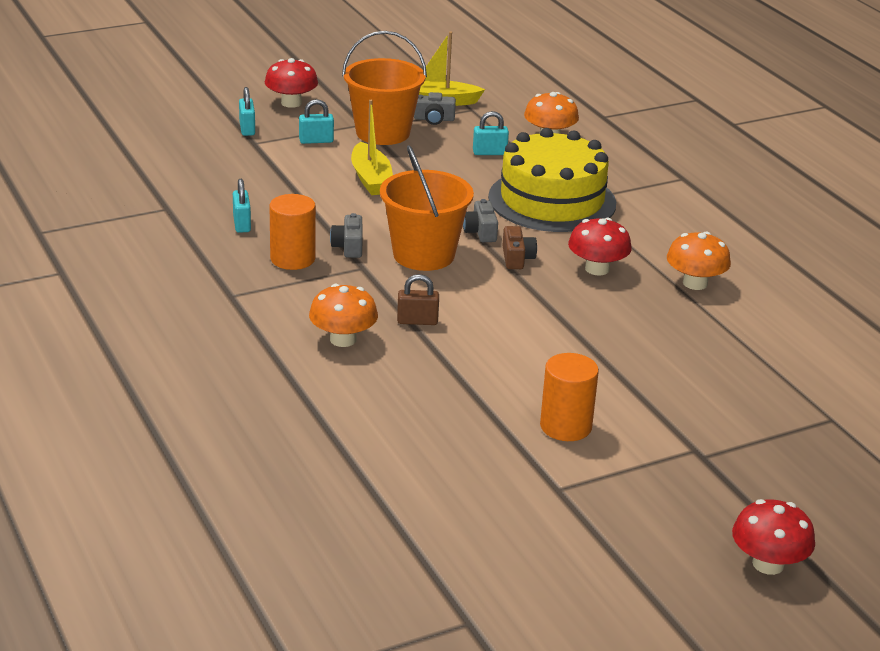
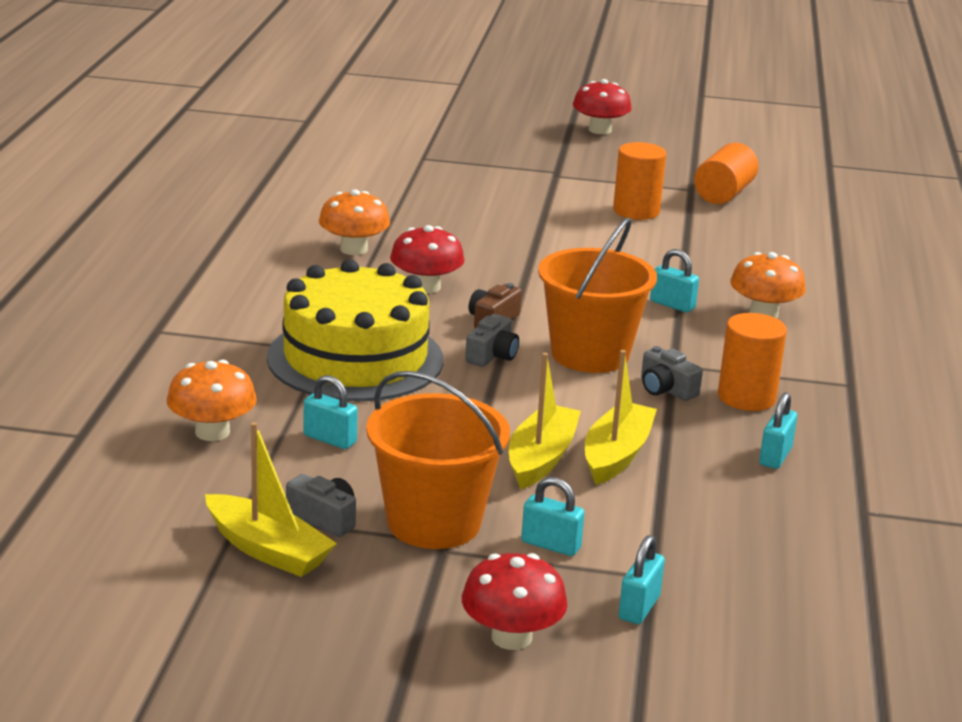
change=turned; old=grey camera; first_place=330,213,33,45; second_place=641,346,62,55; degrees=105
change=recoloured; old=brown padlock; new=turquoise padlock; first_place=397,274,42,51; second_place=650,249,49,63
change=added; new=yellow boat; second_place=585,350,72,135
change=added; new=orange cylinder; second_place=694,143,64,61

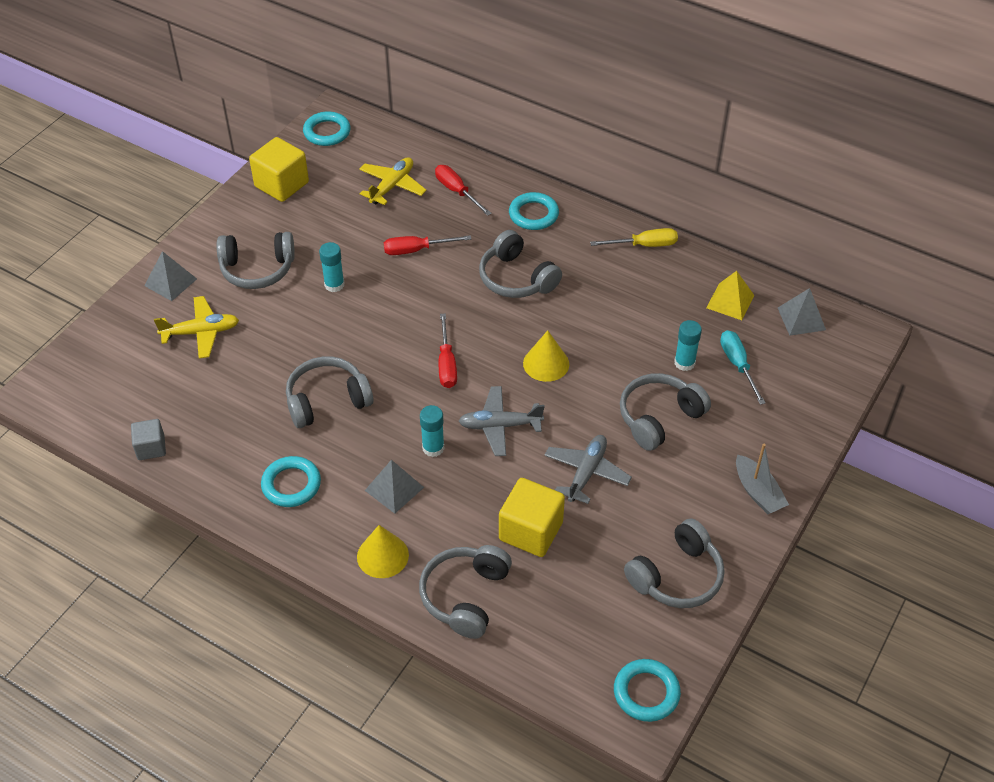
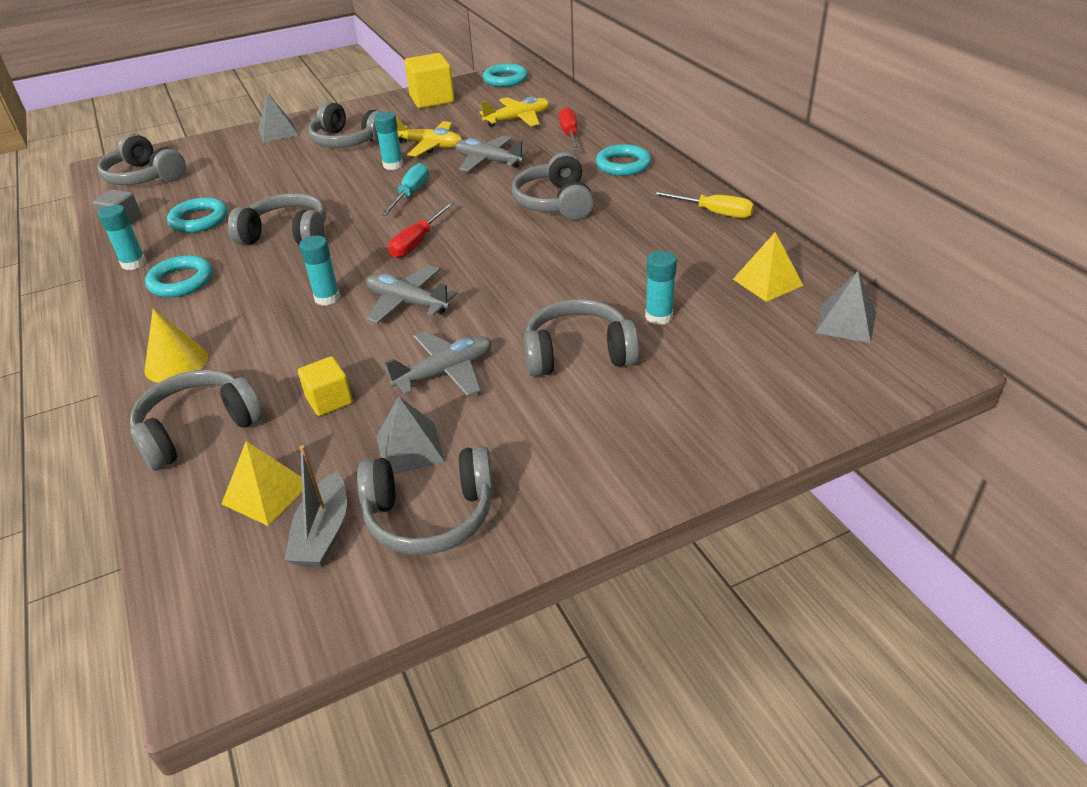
change=moved; old=yellow plane; first_place=154,296,85,63; second_place=396,116,66,41
change=moved; old=grey pyramid; first_place=365,460,59,54; second_place=377,396,68,79
change=replaced; old=red screwdriver; new=grey plane; first_place=384,235,87,20; second_place=455,135,73,37
change=resized; old=yellow cube; first_place=499,478,66,79; second_place=298,356,55,60; factor=0.59
change=removed; old=yellow cone; first_place=523,330,46,52
change=moved; old=turquoise ring; first_place=614,659,67,63; second_place=167,197,61,36
change=moved; old=turquoise screwdriver; first_place=720,330,46,75; second_place=381,163,48,53
change=moved; old=grey boat; first_place=736,444,53,70; second_place=284,445,63,122
change=added; new=grey headphones; second_place=97,133,89,52
change=added; new=turquoise glue stick; second_place=98,205,48,65
change=added; new=yellow pyramid; second_place=221,441,81,85

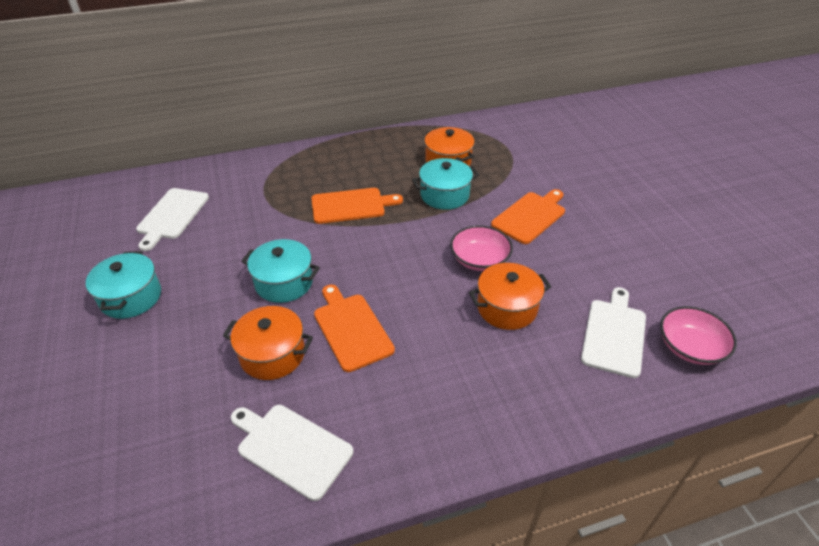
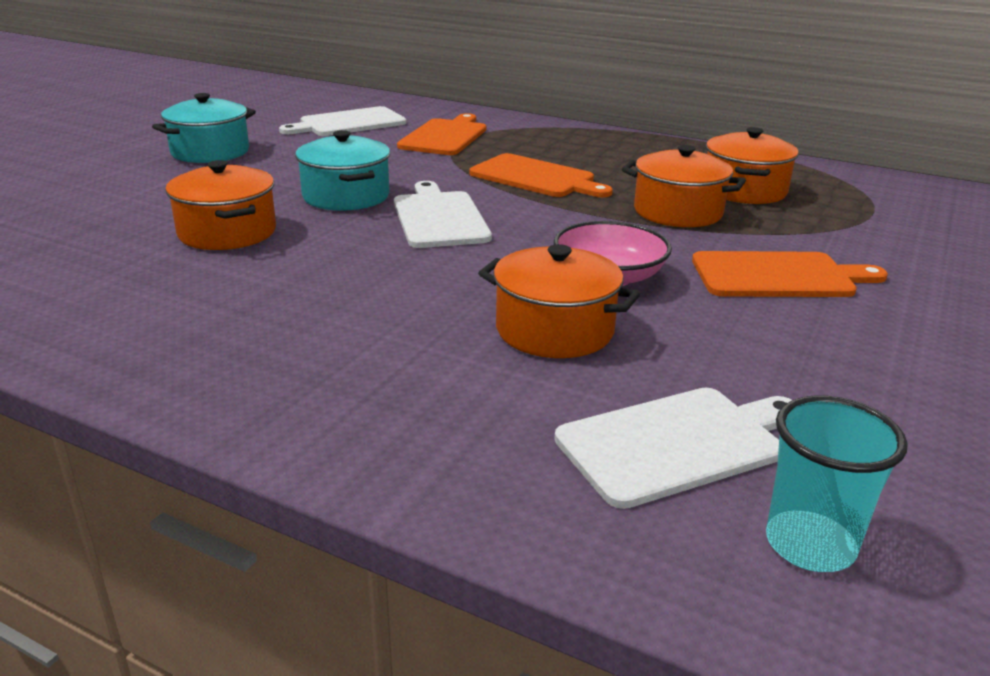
change=moved; old=white cutting board; first_place=231,405,122,96; second_place=394,181,98,67
change=moved; old=orange cutting board; first_place=314,285,81,87; second_place=397,113,89,42
change=recoloured; old=turquoise pot; new=orange pot; first_place=412,158,67,52; second_place=622,145,124,82
change=replaced; old=pink bowl; new=turquoise cup; first_place=660,306,77,59; second_place=766,395,142,177

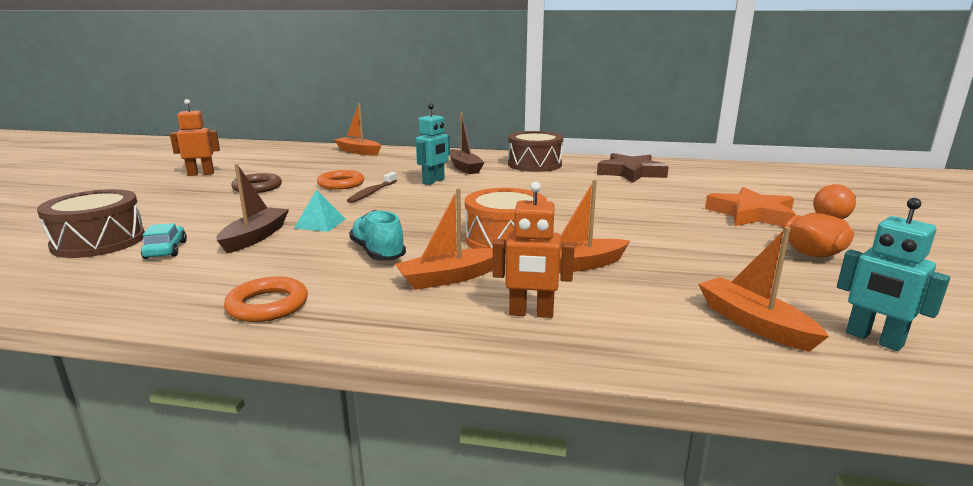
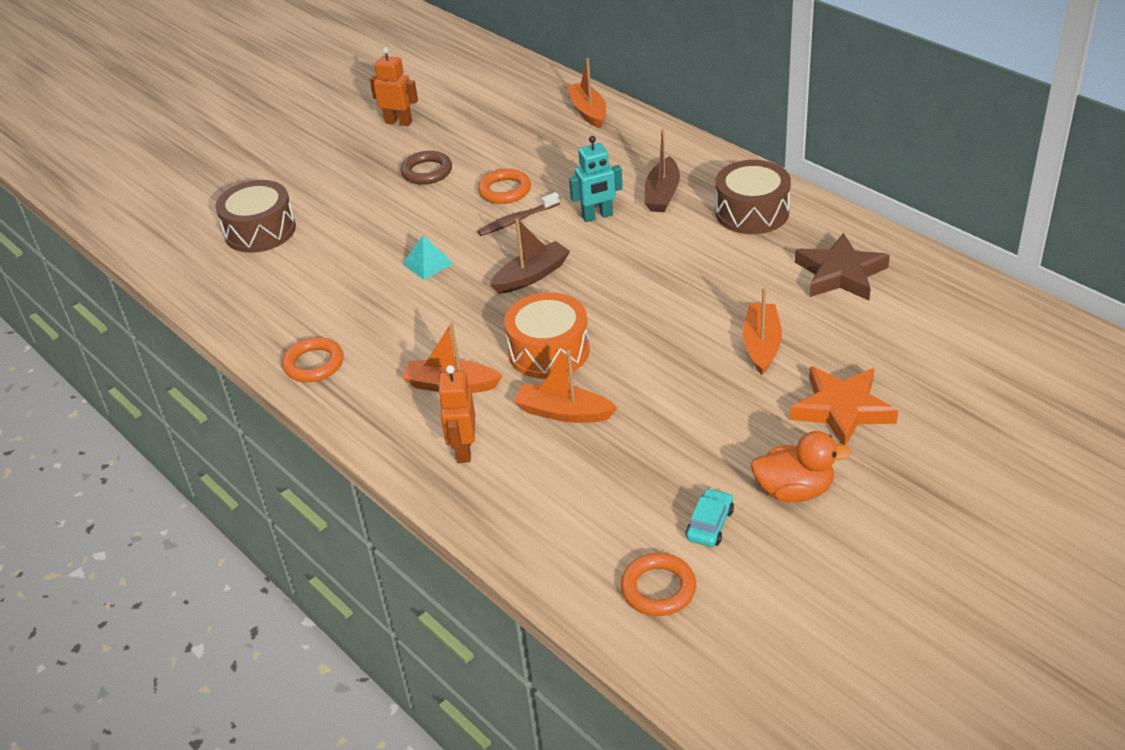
change=moved; old=turquoise car; first_place=141,223,46,36; second_place=686,488,48,59
change=moved; old=brown boat; first_place=216,164,73,89; second_place=490,218,80,76
change=removed; old=turquoise shoe; first_place=349,210,57,50
change=turned; old=orange robot; first_place=493,181,82,137; second_place=438,365,37,98; degrees=45
change=moved; old=orange boat; first_place=698,227,131,125; second_place=743,288,39,87
change=replaced; old=turquoise robot; new=orange ring; first_place=837,198,113,153; second_place=621,553,75,63

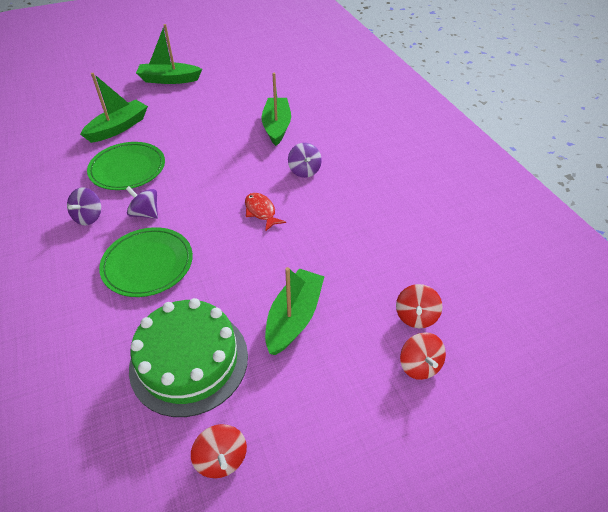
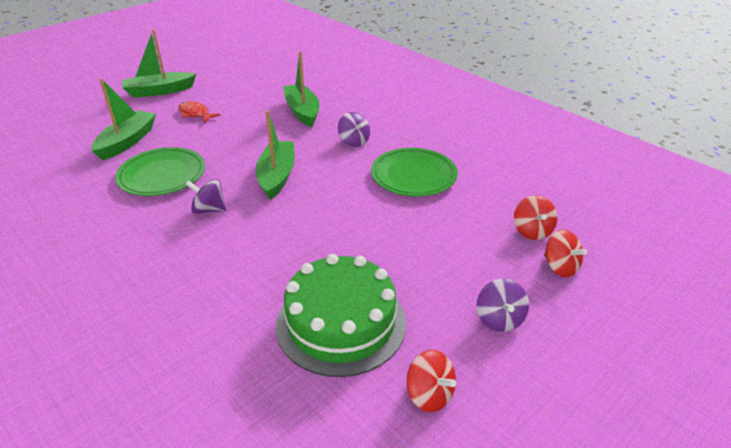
change=moved; old=purple spinning top; first_place=67,187,34,38; second_place=477,278,52,54
change=moved; old=green plate; first_place=99,227,94,70; second_place=371,148,87,48
change=moved; old=red fish; first_place=245,193,41,39; second_place=178,101,42,22
change=moved; old=green boat; first_place=265,267,60,88; second_place=256,110,38,90

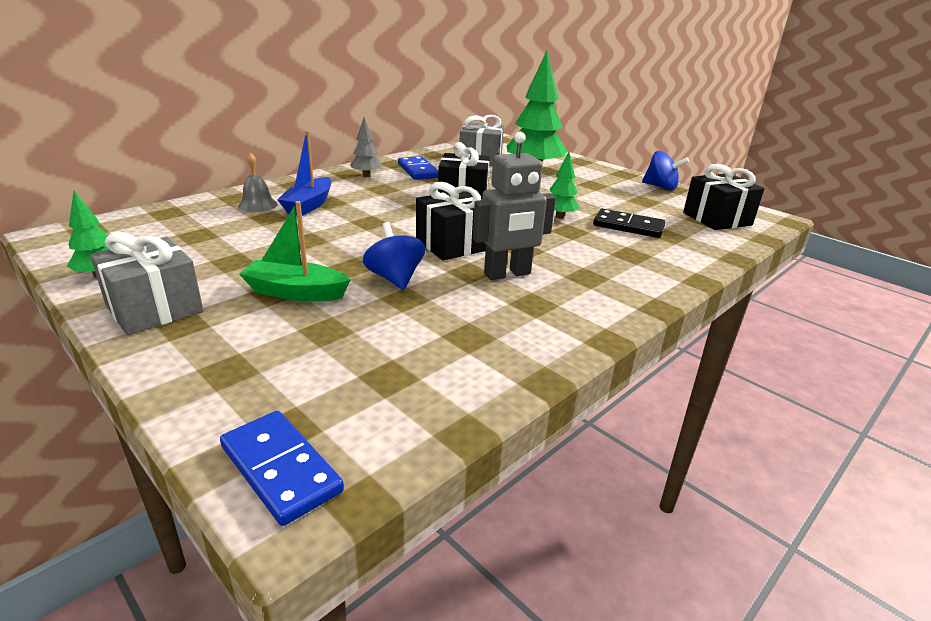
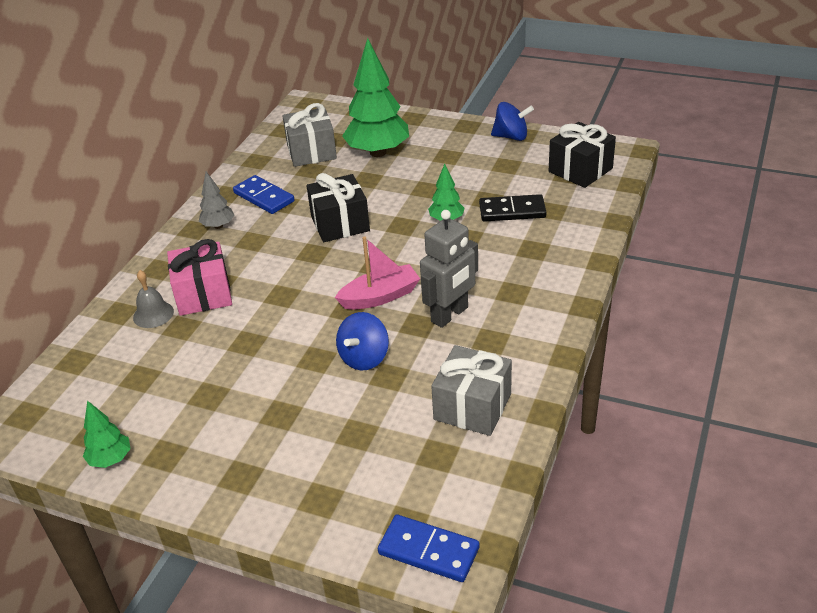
change=moved; old=grey gift; first_place=90,232,114,103; second_place=431,345,81,91
change=removed; old=green boat; first_place=239,201,112,100
change=replaced; old=blue boat; new=pink gift; first_place=277,131,55,85; second_place=167,239,65,77
change=turned; old=blue spinning top; first_place=363,222,63,68; second_place=336,312,53,58; degrees=-105
change=replaced; old=black gift; new=pink boat; first_place=416,182,70,79; second_place=335,236,85,74

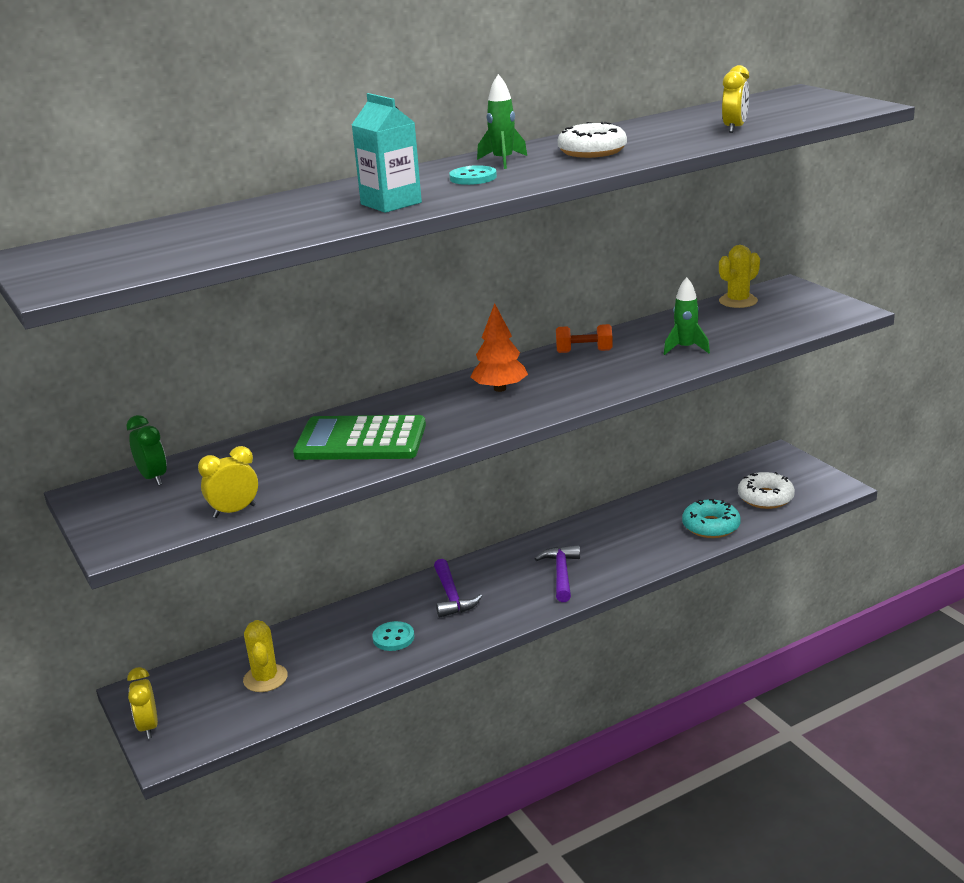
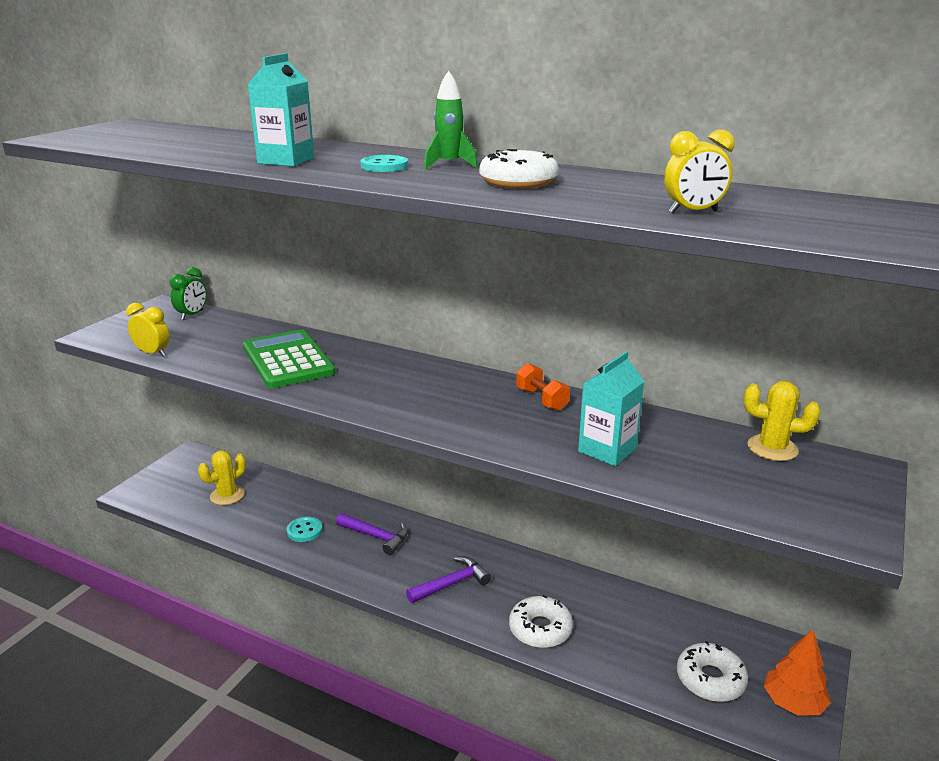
change=removed; old=yellow clock; first_place=127,667,31,72
change=turned; old=purple hammer; first_place=434,559,48,59; second_place=336,513,72,42; degrees=-105
change=moved; old=orange tree; first_place=470,303,58,89; second_place=764,630,67,85
change=replaced; old=green rocket; new=turquoise carton; first_place=664,277,46,78; second_place=578,351,66,115
change=removed; old=turquoise donut; first_place=682,499,59,39
change=added; new=white donut; second_place=509,595,64,53

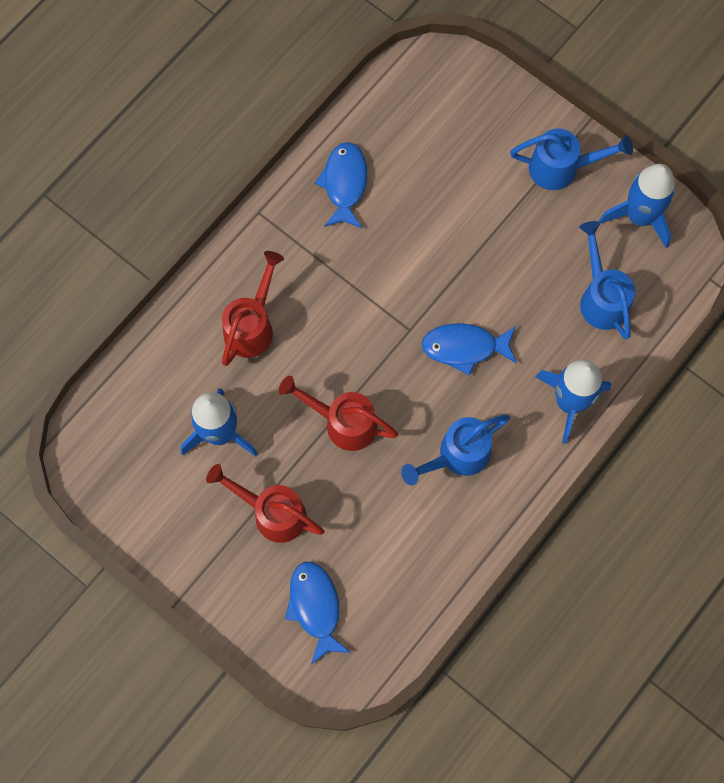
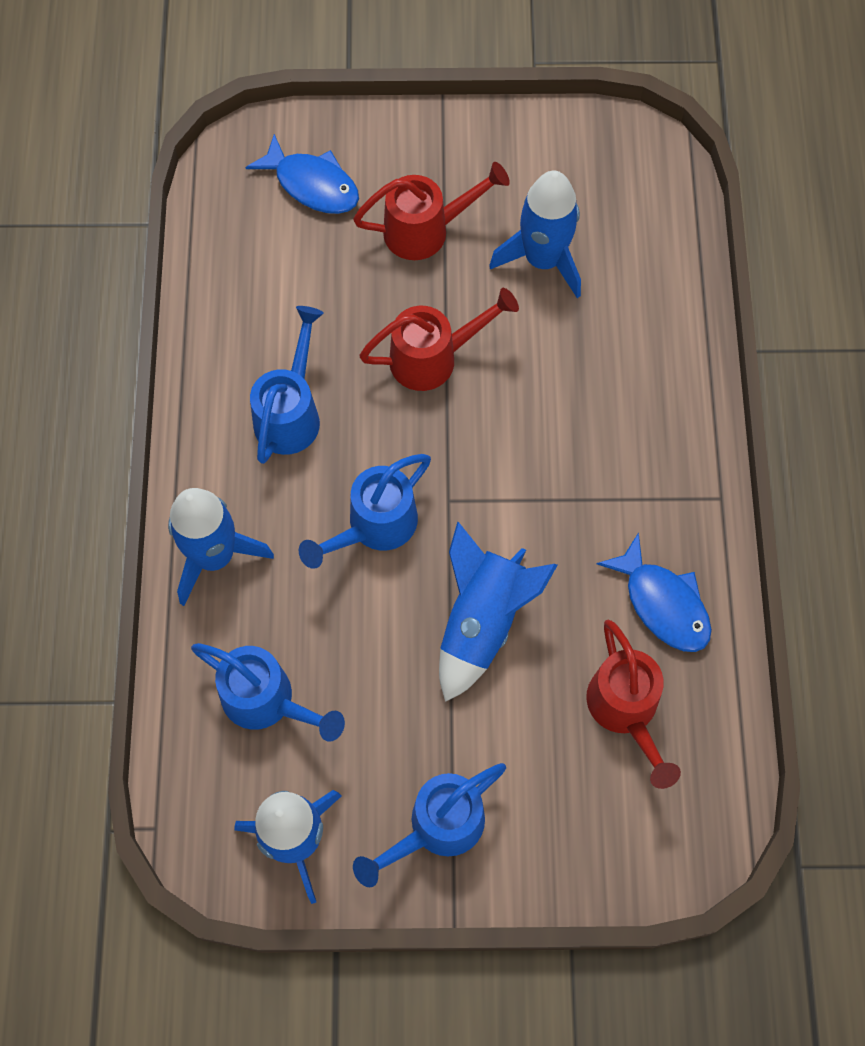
change=moved; old=red watering can; first_place=222,251,62,115; second_place=586,619,95,170
change=replaced; old=blue fish; new=blue watering can; first_place=422,323,95,53; second_place=299,454,132,115
change=added; new=blue rocket; second_place=439,522,119,180

